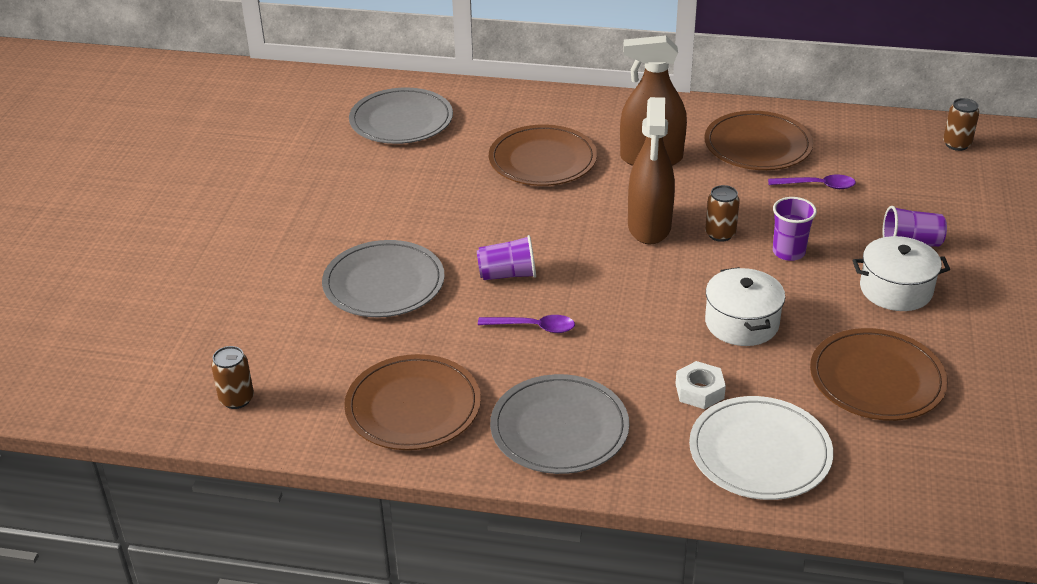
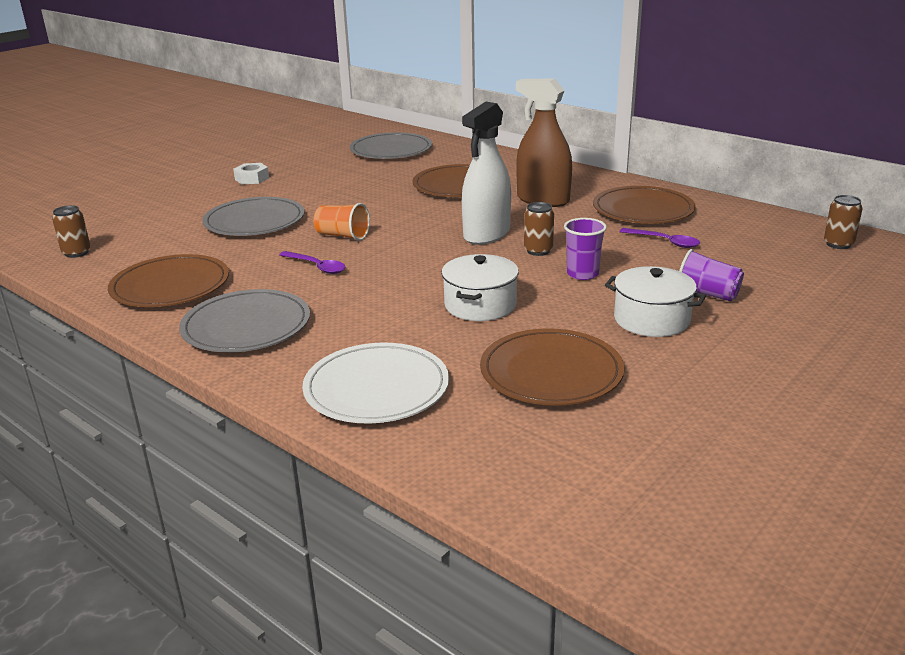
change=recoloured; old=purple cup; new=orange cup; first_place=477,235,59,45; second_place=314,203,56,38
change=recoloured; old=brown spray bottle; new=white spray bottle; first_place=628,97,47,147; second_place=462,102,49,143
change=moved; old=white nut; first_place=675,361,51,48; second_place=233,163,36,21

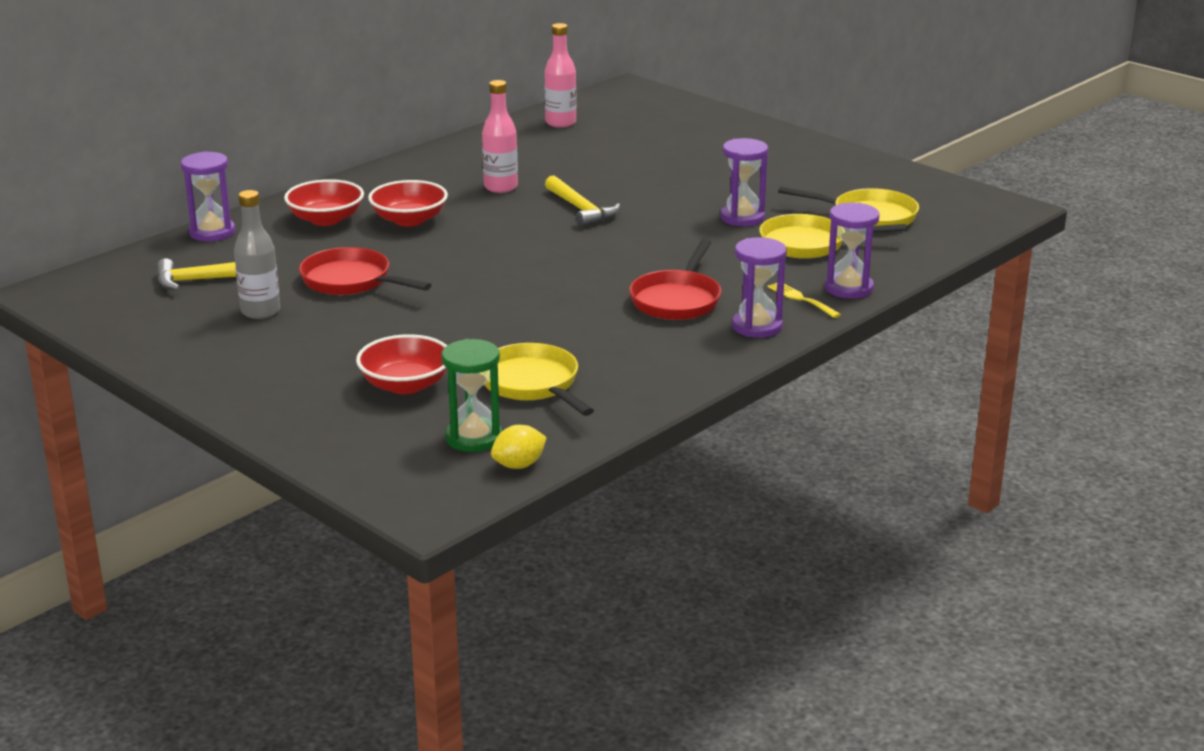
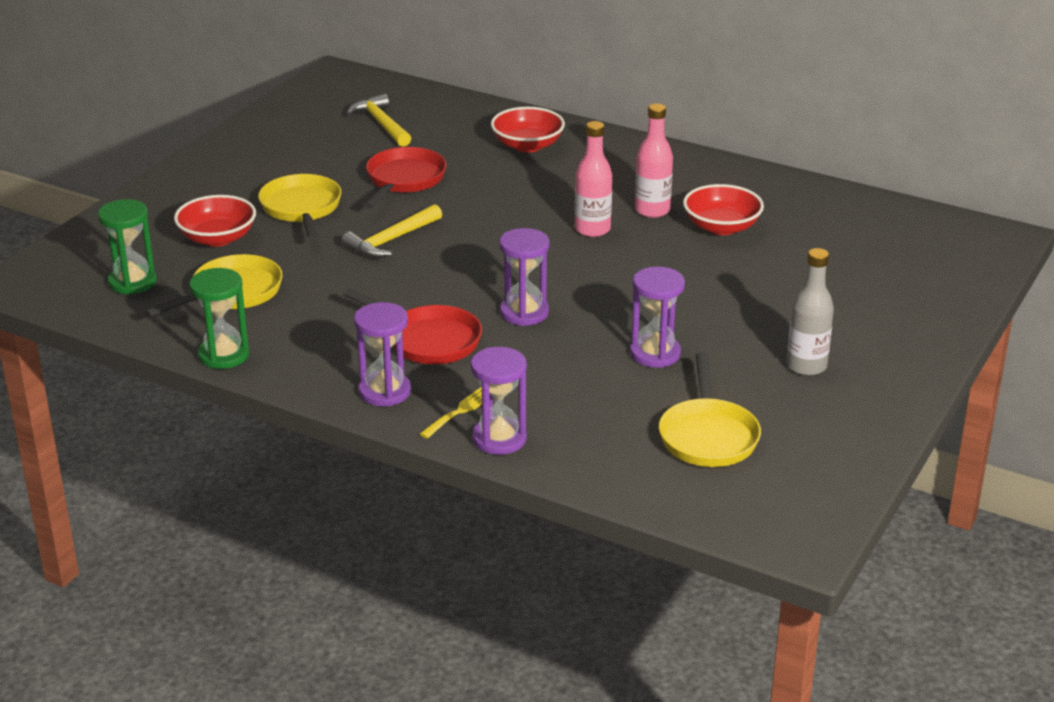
change=moved; old=purple hourglass; first_place=181,151,54,90; second_place=499,228,51,98
change=moved; old=grey bottle; first_place=234,190,46,129; second_place=786,248,48,128
change=moved; old=red bowl; first_place=368,180,80,47; second_place=683,184,81,51
change=removed; old=yellow lemon; first_place=491,425,56,44
change=moved; old=pink bottle; first_place=544,23,33,105; second_place=575,121,37,116
change=moved; old=yellow hammer; first_place=545,175,75,52; second_place=341,204,101,54
change=turned; old=red pan; first_place=629,239,92,81; second_place=343,289,139,75; degrees=-150
change=moved; old=yellow pan; first_place=759,214,148,45; second_place=258,174,84,66
change=added; new=green hourglass; second_place=189,268,61,101

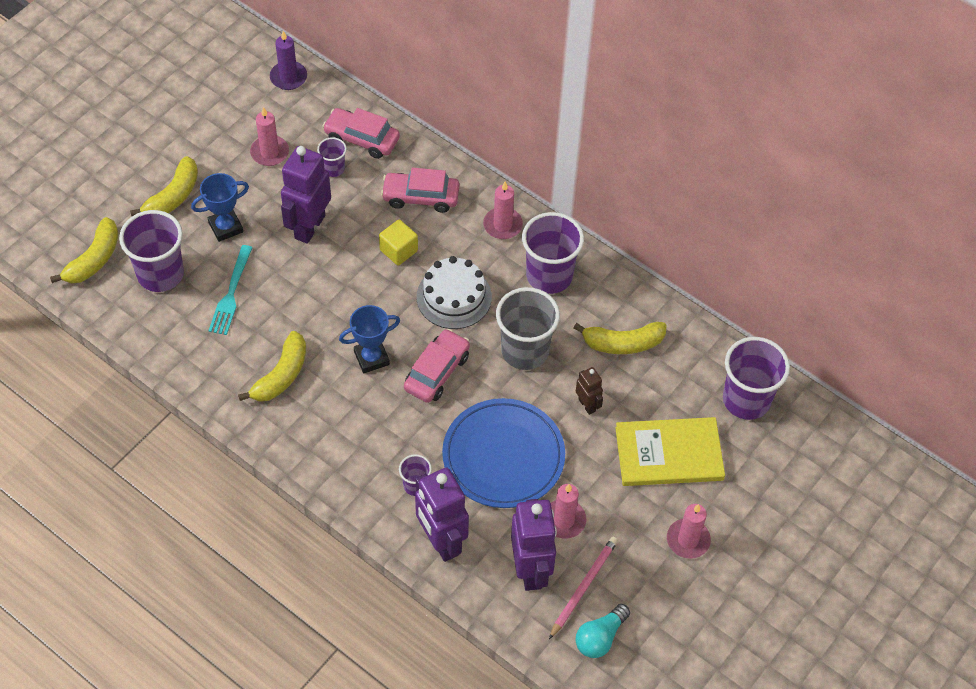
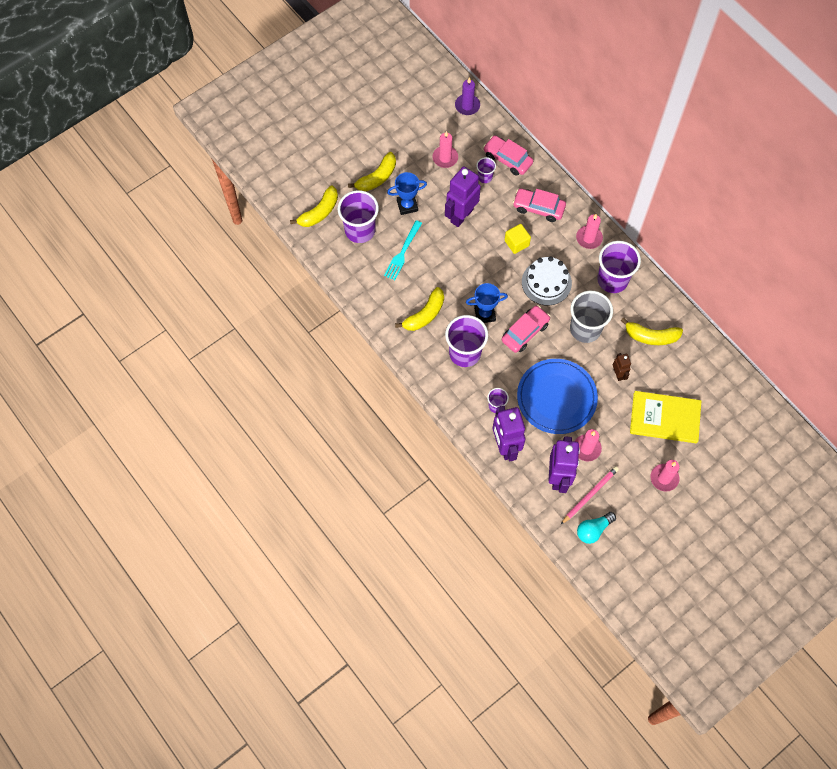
change=moved; old=purple cup; first_place=723,337,67,83; second_place=445,315,43,52

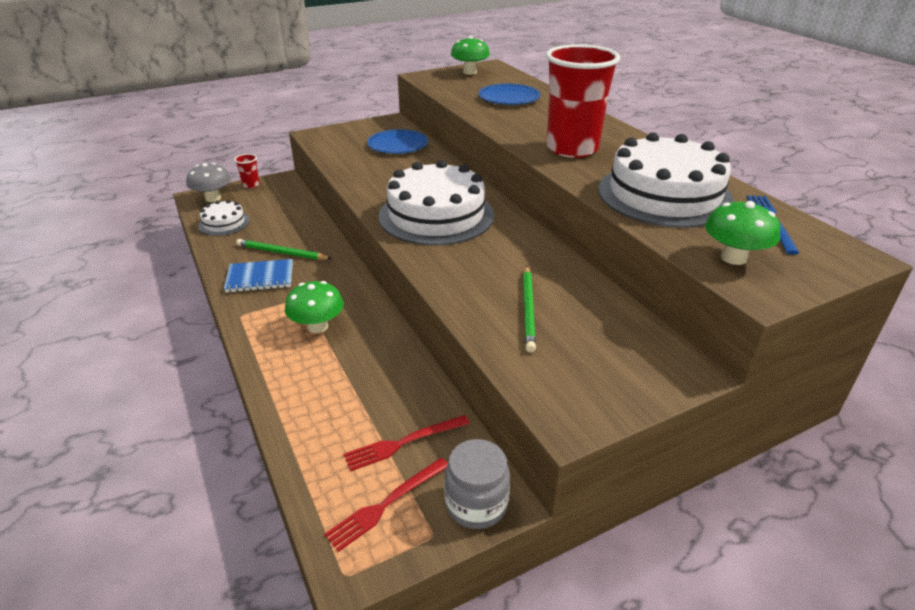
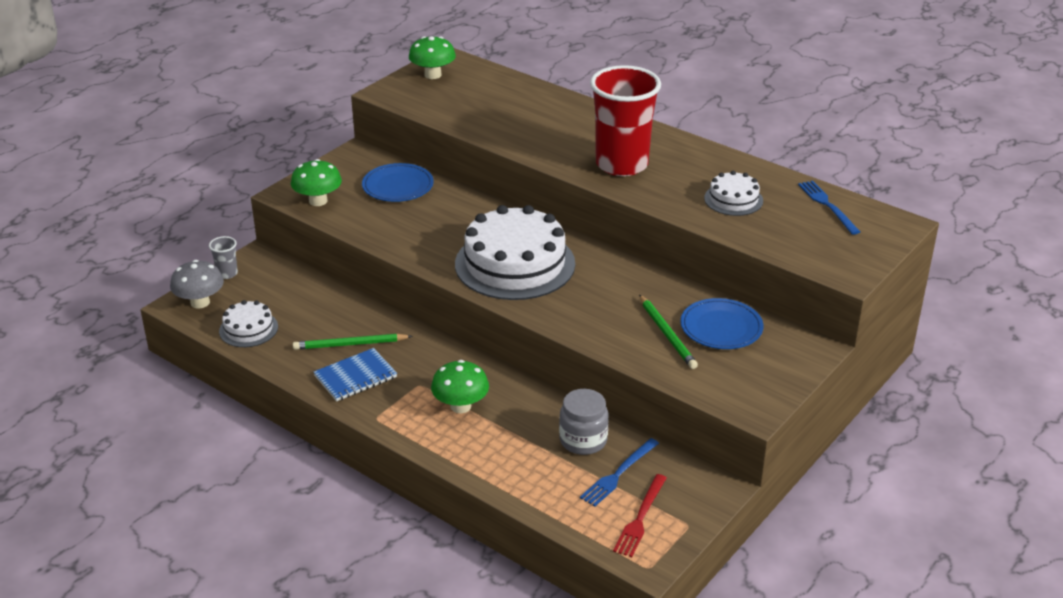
change=recoloured; old=red cup; new=grey cup; first_place=234,154,26,35; second_place=209,236,29,43
change=recoloured; old=red fork; new=blue fork; first_place=344,415,126,56; second_place=580,438,79,68
change=moved; old=grey jar; first_place=444,439,66,90; second_place=559,389,50,66
change=moved; old=blue plate; first_place=479,84,62,21; second_place=680,298,83,51
change=resized; old=white cake; first_place=598,132,136,96; second_place=704,171,59,45; factor=0.49
change=moved; old=green mushroom; first_place=705,201,75,64; second_place=291,159,51,47

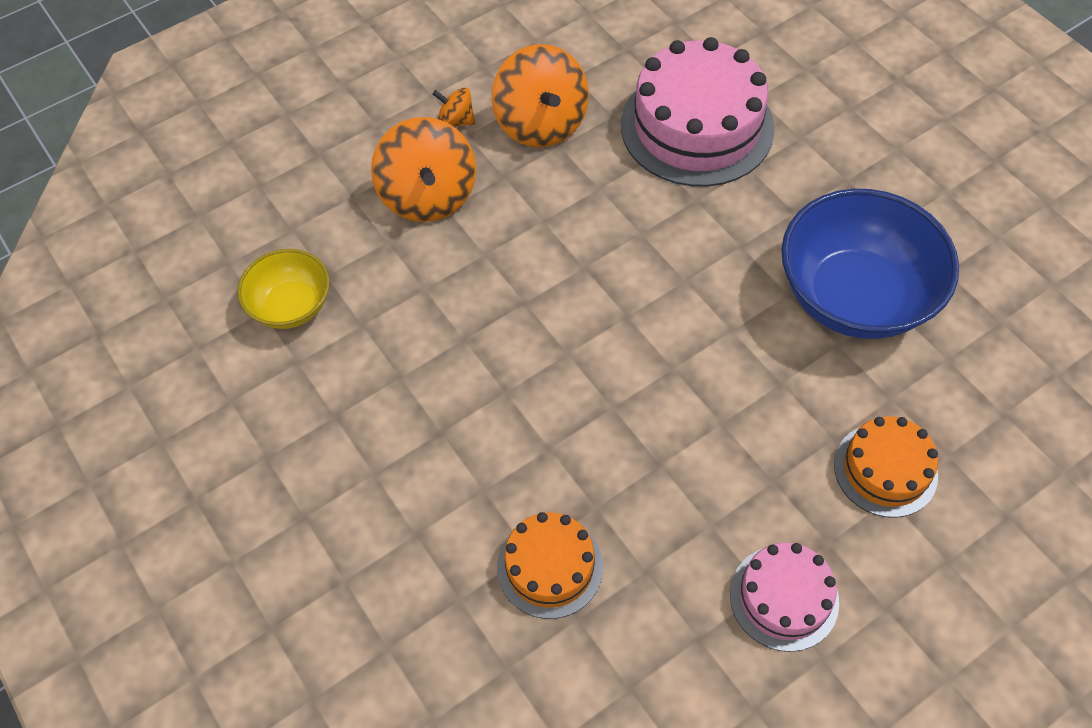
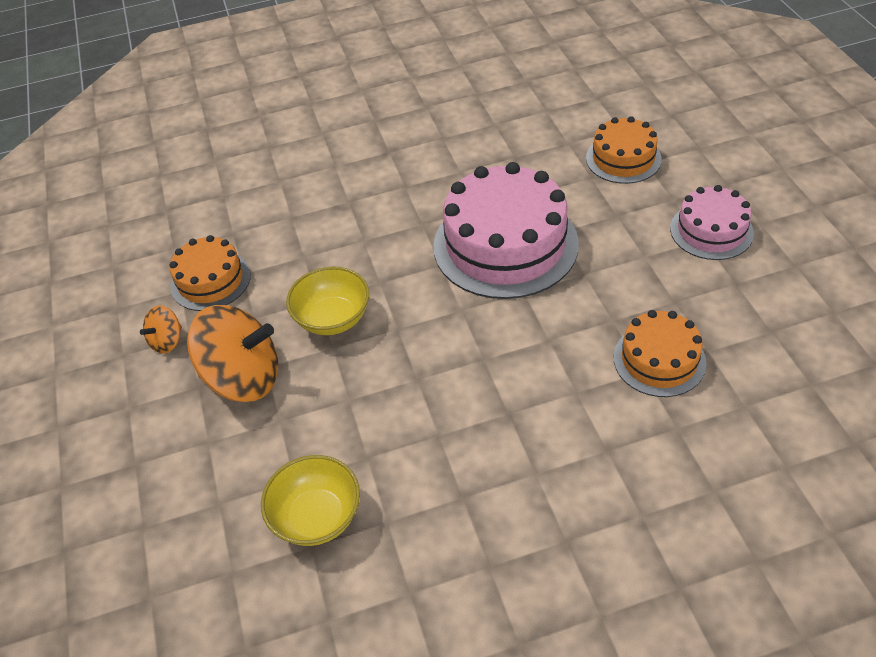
change=replaced; old=orange spinning top; new=orange cake; first_place=492,44,97,103; second_place=170,235,81,76
change=moved; old=pink cake; first_place=621,37,154,150; second_place=433,162,146,137
change=removed; old=blue bowl; first_place=781,189,178,150
change=added; new=yellow bowl; second_place=286,266,83,69

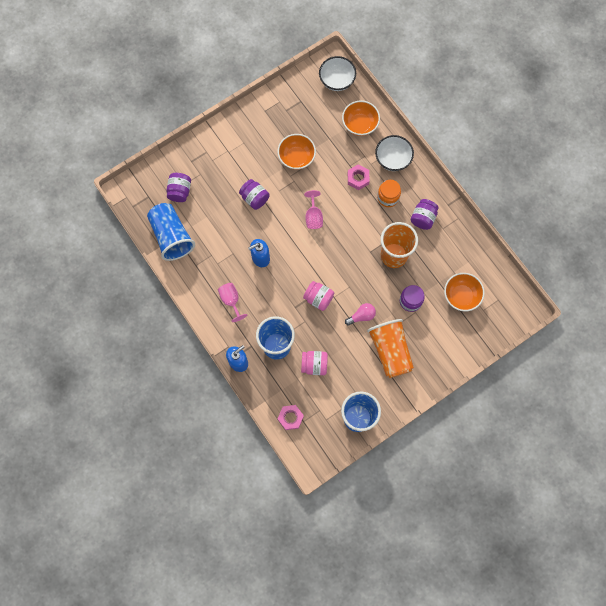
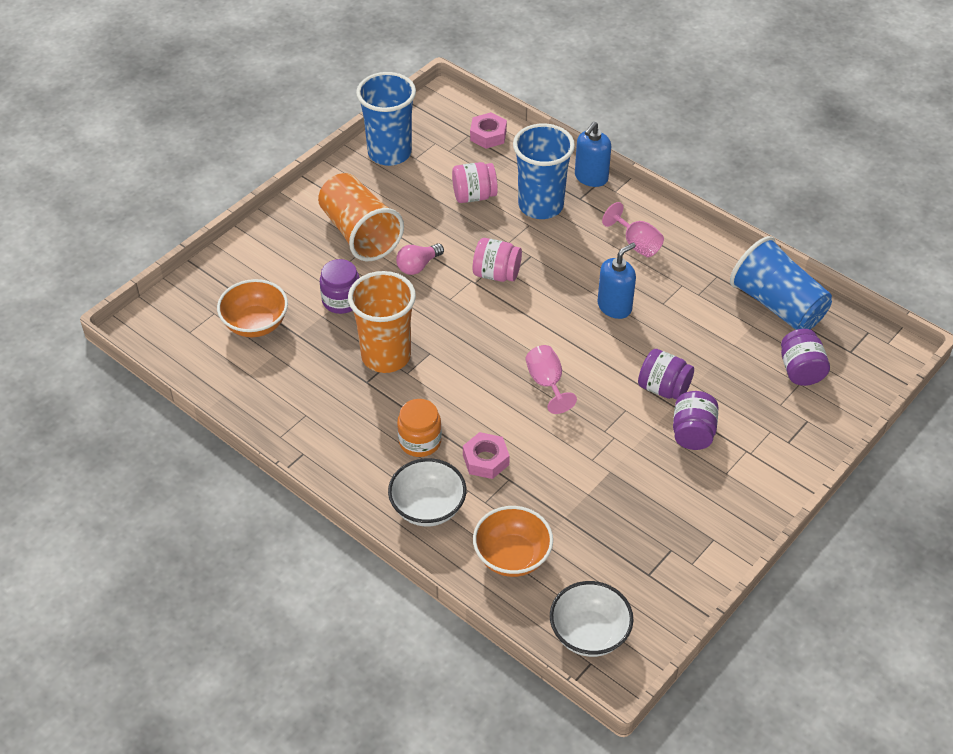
change=removed; old=orange bowl; first_place=277,134,39,36
change=moved; old=purple jar; first_place=411,199,28,31; second_place=673,391,46,59

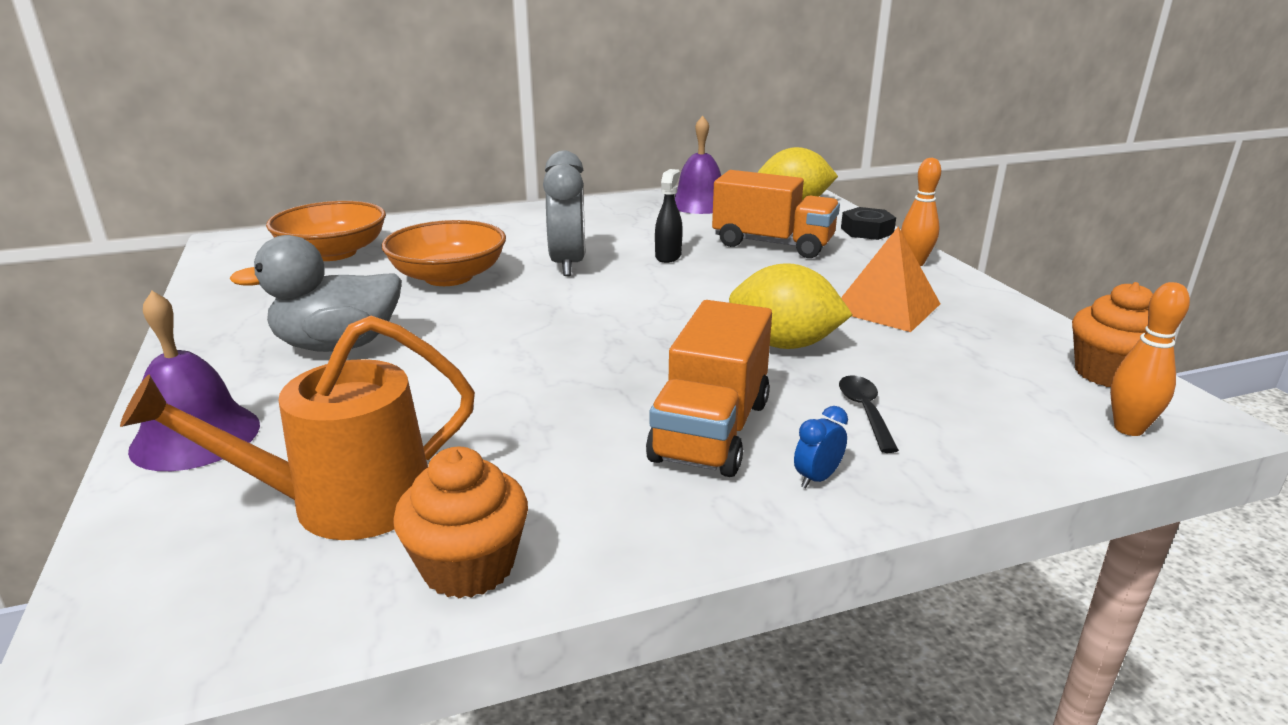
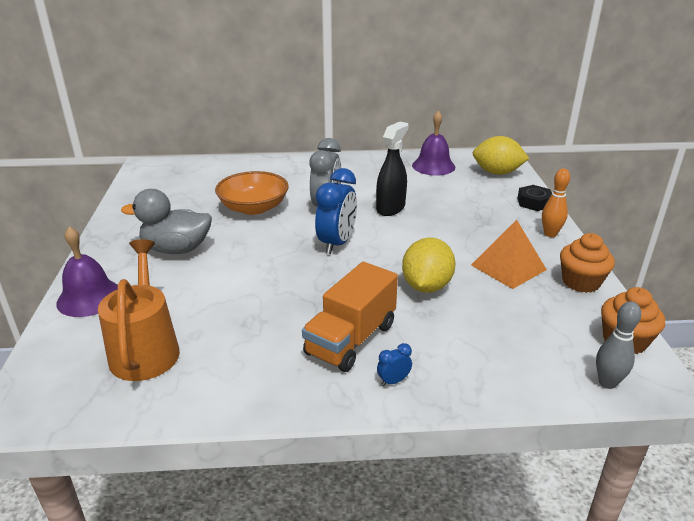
change=turned; old=orange watering can; first_place=120,316,355,224; second_place=98,239,82,142; degrees=90
change=removed; old=orange bowl; first_place=266,201,120,60
change=moved; old=orange cupcake; first_place=393,447,135,152; second_place=560,233,55,60
change=resized; old=black spray bottle; first_place=655,169,28,94; second_place=376,121,33,95; factor=1.58
change=removed; old=orange truck; first_place=712,170,128,88
change=turned; old=yellow lemon; first_place=729,263,124,86; second_place=402,237,54,56; degrees=75
change=removed; old=black spoon; first_place=839,375,60,78
change=recoloured; old=orange bowling pin; new=grey bowling pin; first_place=1110,282,80,154; second_place=596,301,45,88
change=added; new=blue clock; second_place=315,168,42,86

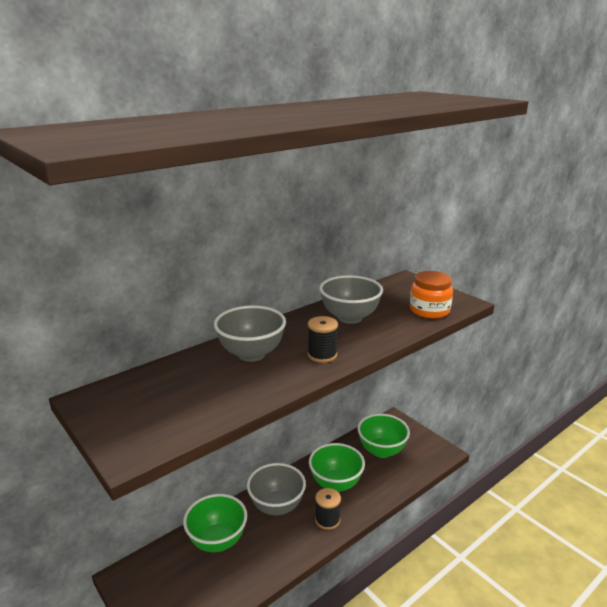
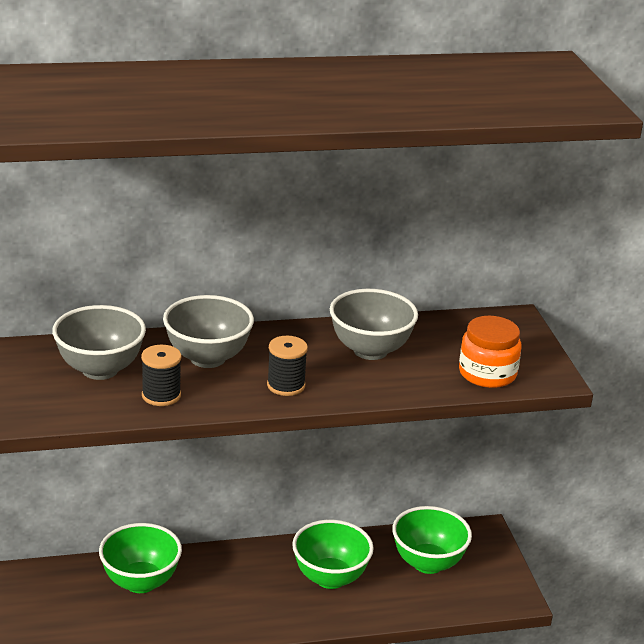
change=moved; old=grey bowl; first_place=247,463,59,53; second_place=52,305,94,75
change=moved; old=black spool; first_place=315,488,26,42; second_place=141,345,40,61

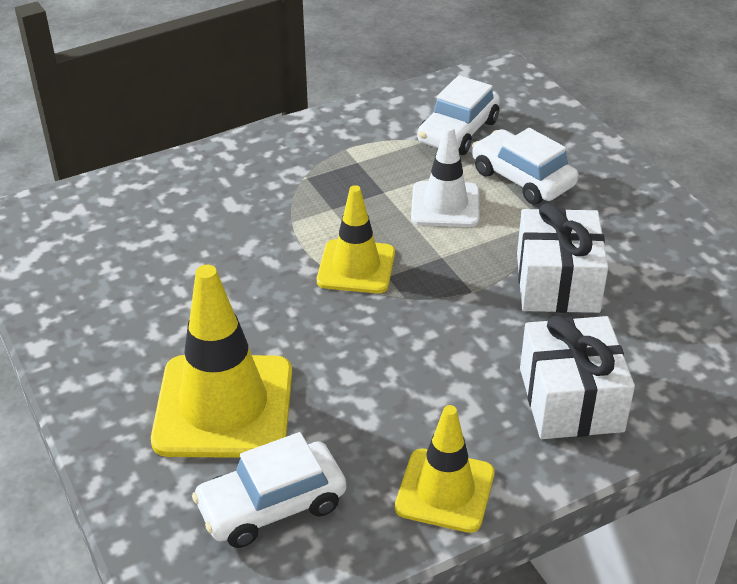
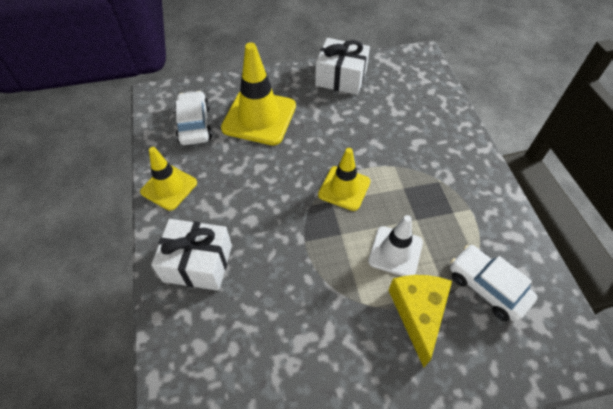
change=replaced; old=white car; new=yellow cheese; first_place=472,128,106,77; second_place=389,275,63,93
change=moved; old=white gift; first_place=517,203,91,110; second_place=315,38,55,57

